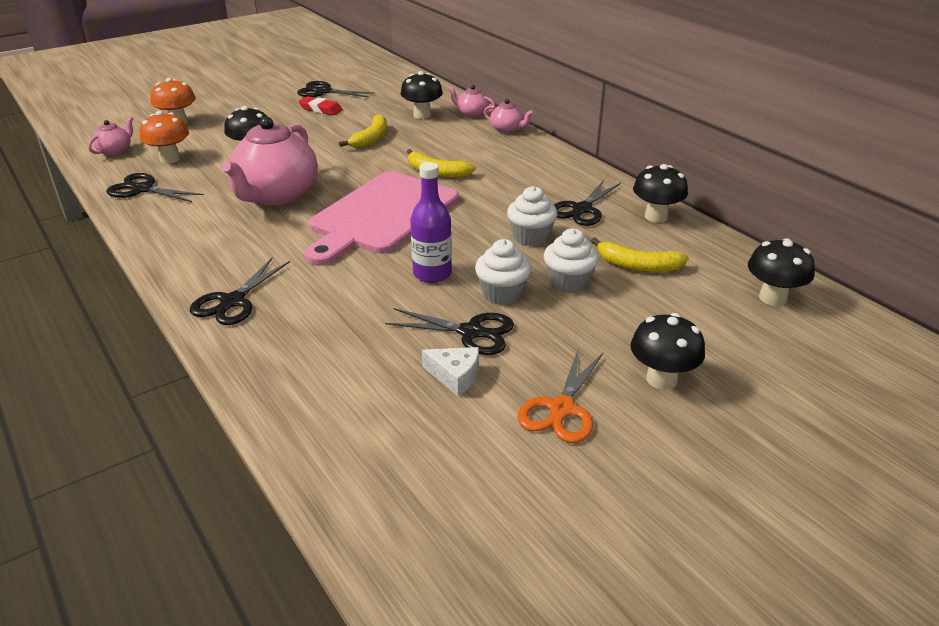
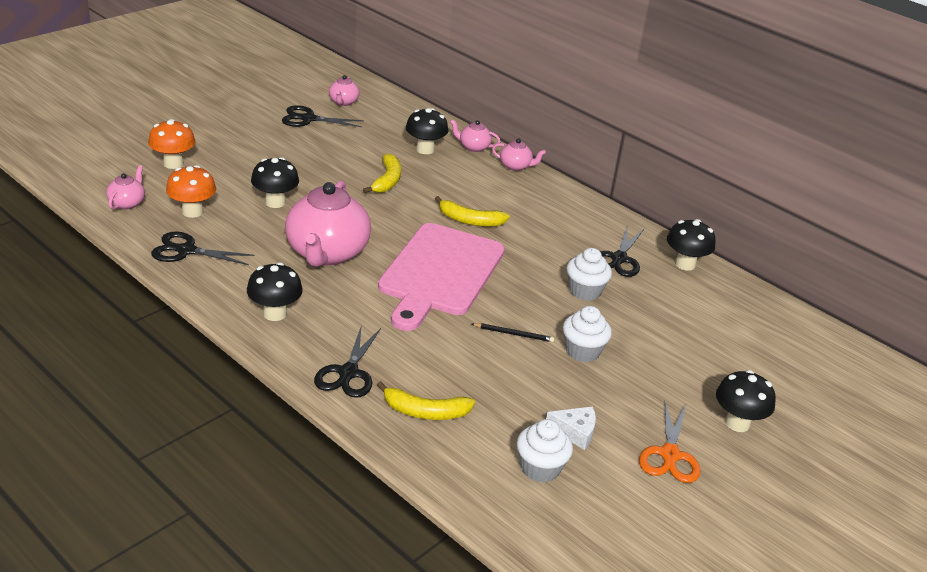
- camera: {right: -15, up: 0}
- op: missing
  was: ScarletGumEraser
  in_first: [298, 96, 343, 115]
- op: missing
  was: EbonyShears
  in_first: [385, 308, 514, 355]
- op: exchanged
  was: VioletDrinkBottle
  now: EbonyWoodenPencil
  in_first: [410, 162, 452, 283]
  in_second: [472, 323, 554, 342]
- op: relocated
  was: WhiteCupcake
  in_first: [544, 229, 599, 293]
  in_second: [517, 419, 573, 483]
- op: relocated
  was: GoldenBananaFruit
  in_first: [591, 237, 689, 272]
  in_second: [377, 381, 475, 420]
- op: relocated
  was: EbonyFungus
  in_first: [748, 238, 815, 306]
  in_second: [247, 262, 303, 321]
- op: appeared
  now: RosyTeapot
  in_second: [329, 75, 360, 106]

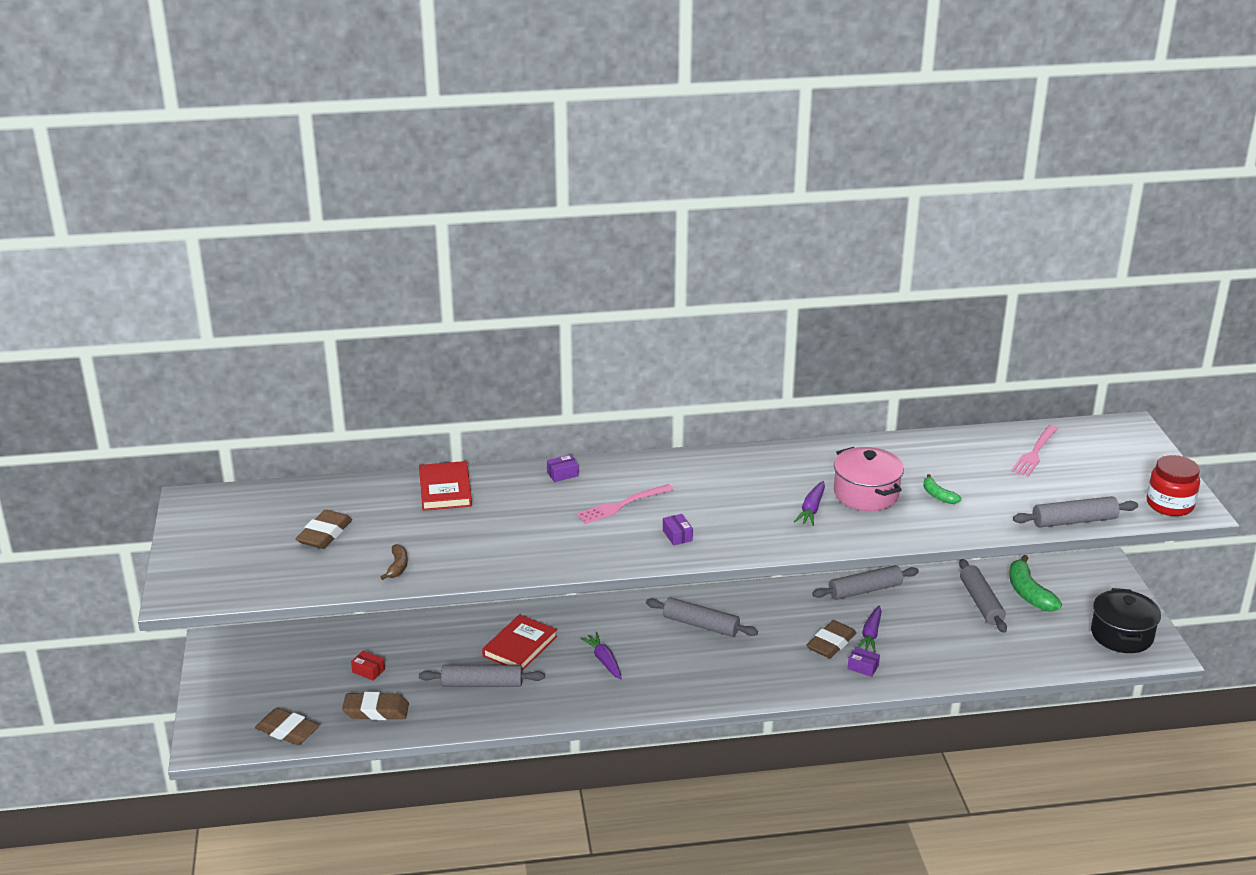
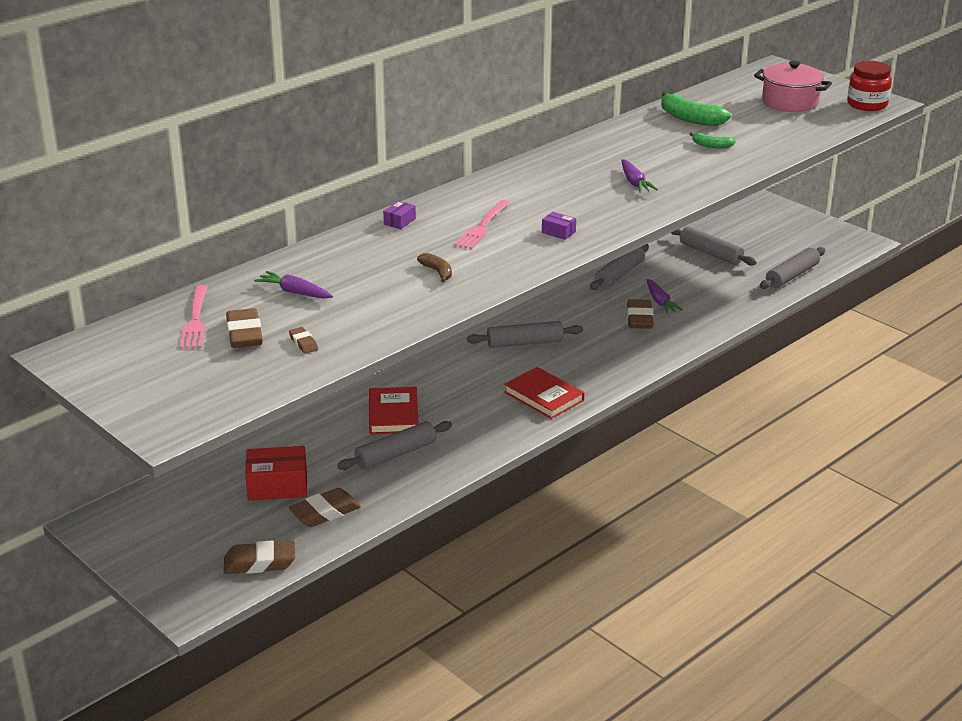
- camera: {right: -35, up: 0}
- op: size
  was: ScarletBox
  in_first: [351, 651, 385, 681]
  in_second: [245, 446, 307, 501]
  ratio: 2.03
- op: relocated
  was: DarkBrownBananaFruit
  in_first: [381, 544, 408, 580]
  in_second: [417, 253, 452, 282]
- op: relocated
  was: ScarletBook
  in_first: [419, 461, 472, 511]
  in_second: [504, 367, 584, 419]
- op: relocated
  was: VioletRootVegetable
  in_first: [580, 632, 622, 680]
  in_second: [254, 271, 333, 299]
- op: relocated
  was: RosyCookingPot
  in_first: [834, 447, 904, 511]
  in_second: [754, 61, 832, 112]
- op: missing
  was: VioletBox
  in_first: [847, 647, 880, 677]
- op: relocated
  was: GreenBananaFruit
  in_first: [1009, 555, 1062, 611]
  in_second: [661, 92, 731, 126]
- op: relocated
  was: RosyTableFork
  in_first: [1011, 425, 1058, 477]
  in_second: [180, 285, 207, 349]
- op: relocated
  was: GreyDoughRoller
  in_first: [1013, 496, 1138, 528]
  in_second: [760, 247, 825, 289]
- op: missing
  was: EbonyCookingPot
  in_first: [1091, 588, 1161, 653]
- op: appeared
  now: DarkBrownGumEraser
  in_second: [289, 327, 318, 354]

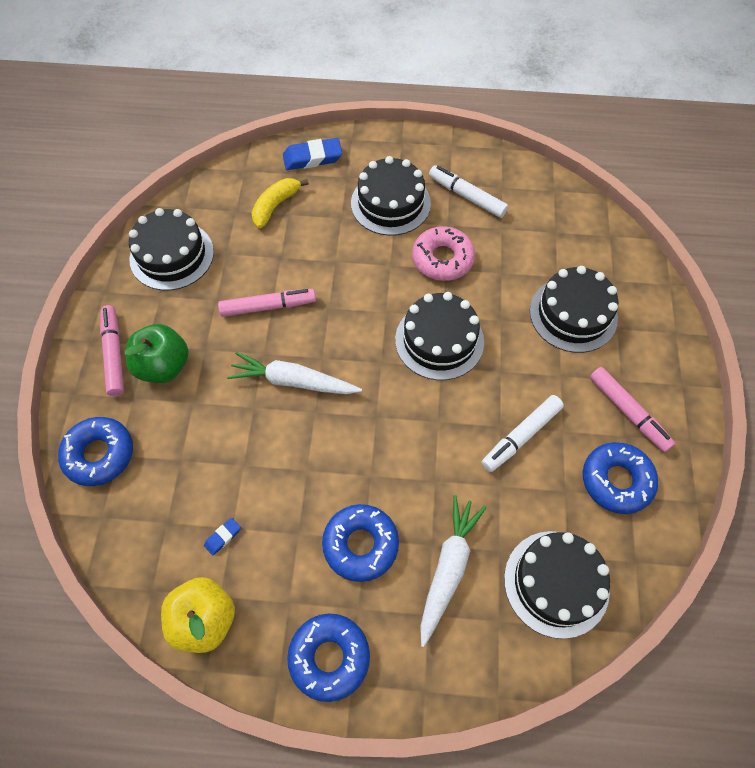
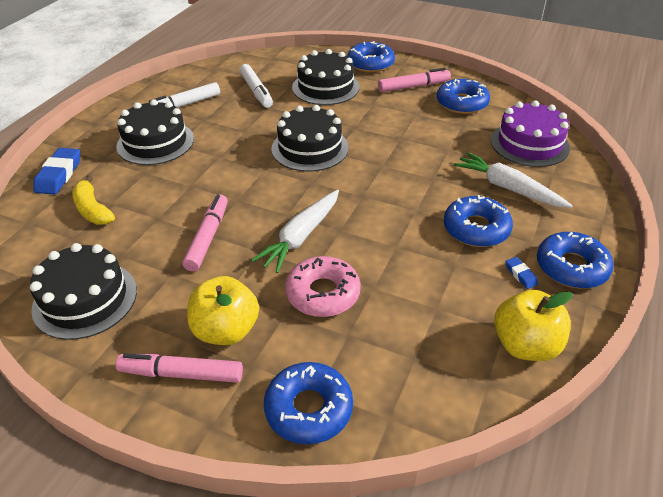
- camera: {right: -70, up: -20}
- op: colour
  was: GreenToyApple
  now: GoldenToyApple
  in_first: [124, 324, 188, 383]
  in_second: [187, 276, 259, 345]
- op: relocated
  was: RoyalBlueGumEraser
  in_first: [204, 518, 241, 556]
  in_second: [505, 257, 538, 289]
- op: relocated
  was: RosyDoughnut
  in_first: [412, 226, 475, 281]
  in_second: [285, 256, 361, 317]
- op: relocated
  was: WhiteFeltPen
  in_first: [482, 395, 564, 472]
  in_second: [240, 64, 273, 108]
- op: colour
  was: EbonyCake
  now: VioletCake
  in_first: [504, 531, 610, 639]
  in_second: [491, 100, 570, 167]
- op: appeared
  now: RoyalBlueDoughnut
  in_second: [347, 41, 395, 72]

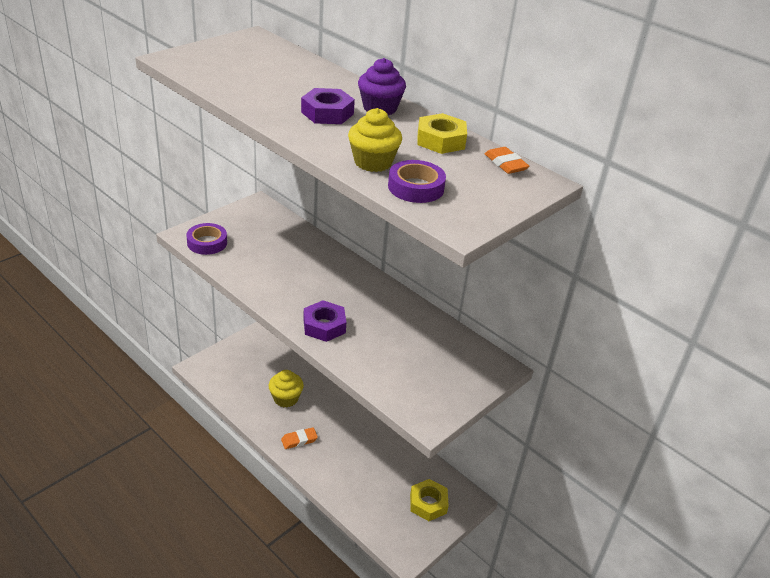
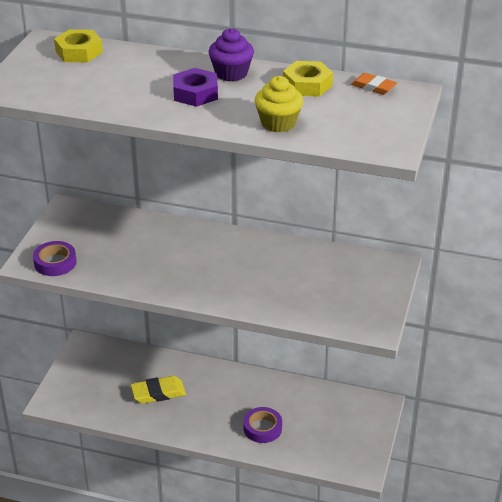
- camera: {right: -25, up: 0}
- op: exchanged
  was: GoldenCupcake
  now: GoldenGumEraser
  in_first: [269, 370, 304, 407]
  in_second: [130, 376, 186, 404]
- op: missing
  was: OrangeGumEraser
  in_first: [281, 427, 318, 449]
- op: missing
  was: VioletHexagonNut
  in_first: [303, 300, 346, 342]
- op: relocated
  was: VioletStickyTape
  in_first: [388, 160, 446, 203]
  in_second: [243, 407, 282, 443]
- op: relocated
  was: GoldenHexagonNut
  in_first: [410, 479, 449, 521]
  in_second: [54, 29, 103, 62]

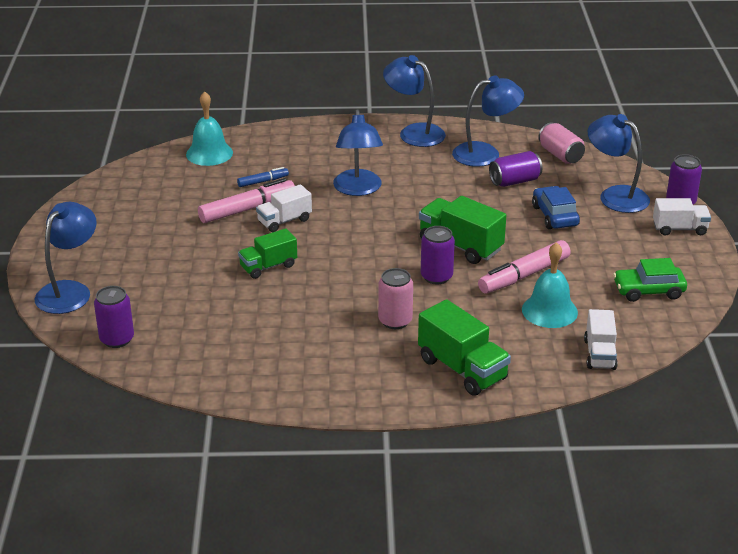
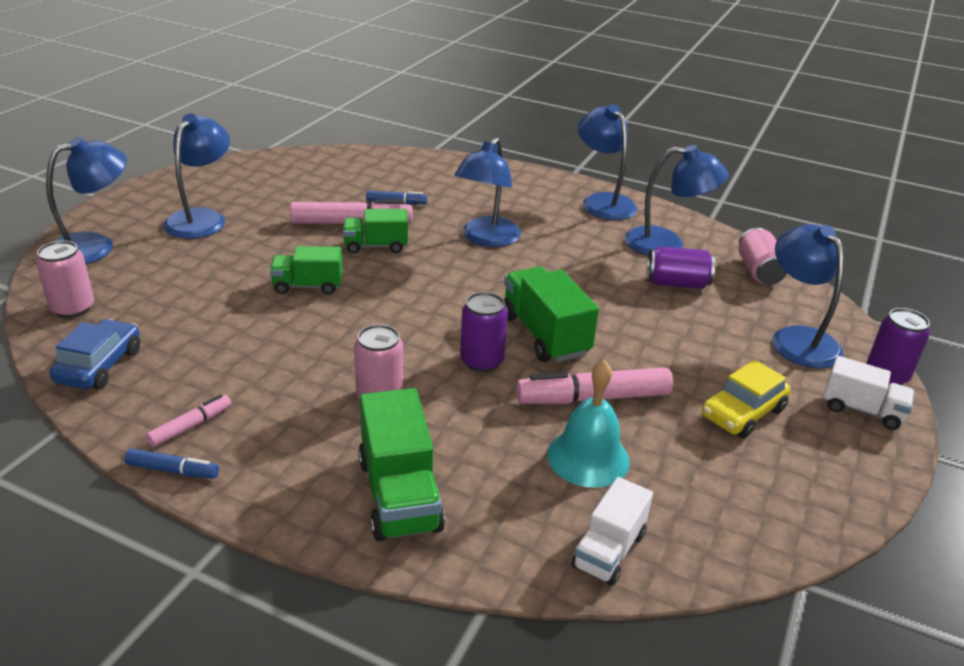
- camera: {right: 25, up: 0}
- op: colour
  was: VioletTin
  now: RosyTin
  in_first: [94, 286, 134, 348]
  in_second: [36, 241, 94, 318]
- op: missing
  was: AquaHandBell
  in_first: [186, 91, 233, 166]
- op: colour
  was: WhiteTruck
  now: GreenTruck
  in_first: [256, 184, 312, 232]
  in_second: [343, 209, 408, 254]
- op: relocated
  was: RoyalBlueAutomobile
  in_first: [532, 186, 580, 229]
  in_second: [49, 319, 140, 390]
- op: missing
  was: GreenAutomobile
  in_first: [613, 258, 687, 302]
- op: appeared
  now: RoyalBlueFeltPen
  in_second: [124, 448, 219, 479]
- op: appeared
  now: RosyFeltPen
  in_second: [146, 394, 231, 447]
- op: appeared
  now: RoyalBlueReadingLamp
  in_second: [163, 113, 230, 239]
- op: appeared
  now: GoldenAutomobile
  in_second: [702, 360, 791, 438]

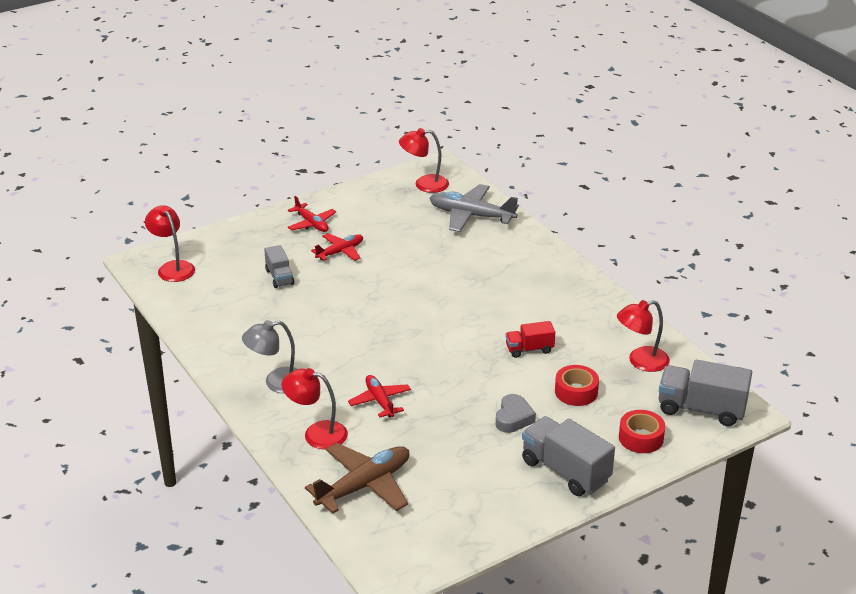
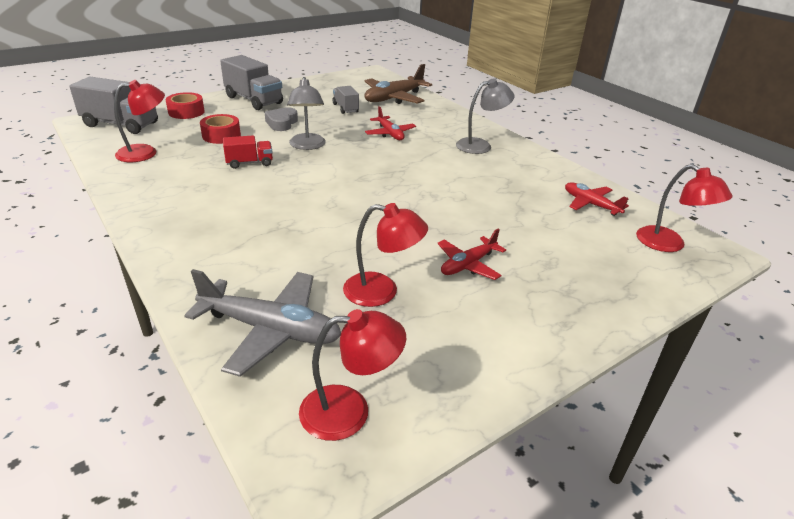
- camera: {right: 175, up: 0}
- op: relocated
  was: GreyTruck
  in_first: [264, 245, 294, 288]
  in_second: [332, 86, 359, 114]
- op: relocated
  was: ScarletReadingLamp
  in_first: [282, 368, 348, 449]
  in_second: [343, 203, 428, 307]
- op: relocated
  was: ScarletPlane
  in_first: [288, 196, 336, 232]
  in_second: [565, 182, 629, 216]
- op: appeared
  now: GreyReadingLamp
  in_second: [287, 77, 326, 150]

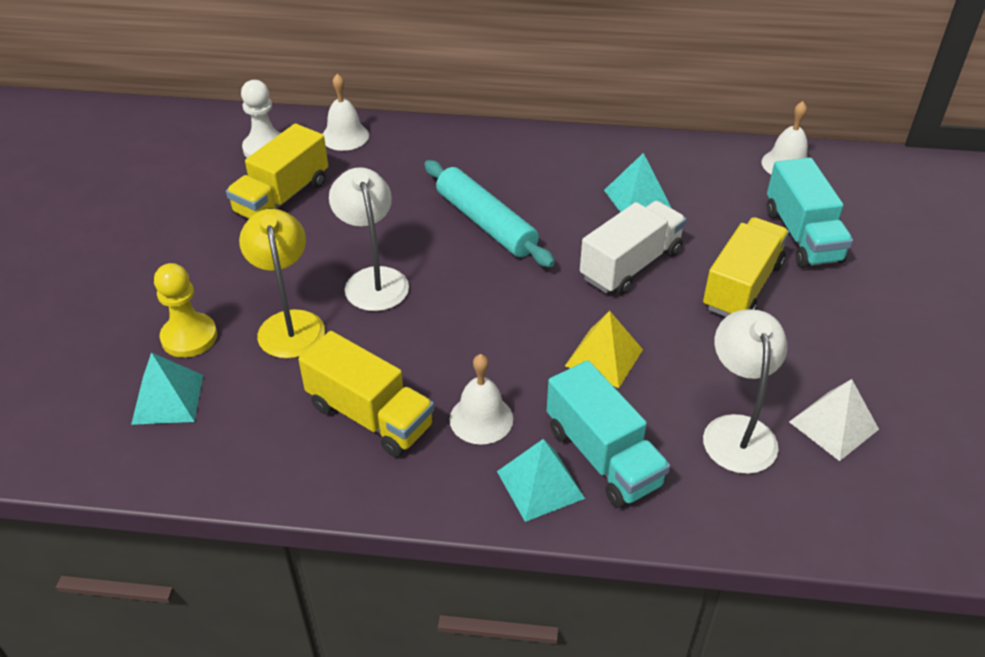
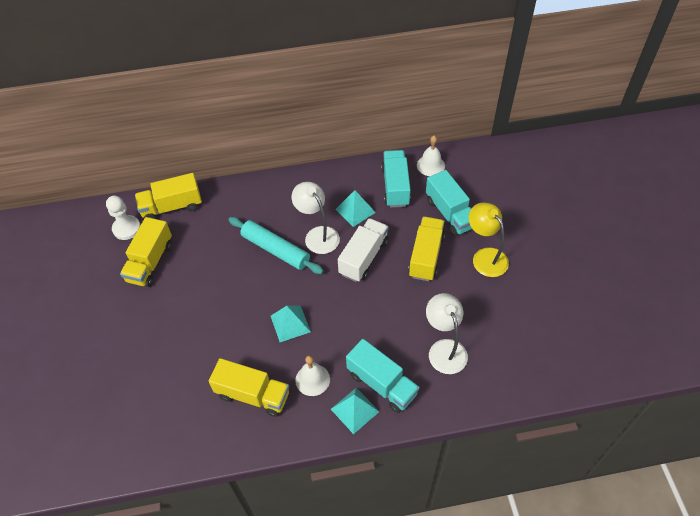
- camera: {right: -15, up: 10}
- op: relocated
  was: AquaPyramid
  in_first: [131, 352, 203, 425]
  in_second: [271, 306, 311, 342]
- op: missing
  was: GoldenPawn
  in_first: [154, 263, 217, 358]
- op: relocated
  was: GoldenReadingLamp
  in_first: [239, 209, 325, 358]
  in_second: [469, 202, 509, 277]
- op: exchanged
  was: WhiteHandBell
  now: GoldenTruck
  in_first: [323, 74, 369, 151]
  in_second: [135, 173, 202, 219]
- op: relocated
  was: WhiteReadingLamp
  in_first: [329, 167, 409, 311]
  in_second: [292, 182, 340, 254]
- op: missing
  was: GoldenPyramid
  in_first: [565, 311, 643, 388]
- op: missing
  was: WhitePyramid
  in_first: [789, 379, 879, 461]
- op: appeared
  now: AquaTruck
  in_second: [381, 150, 411, 208]

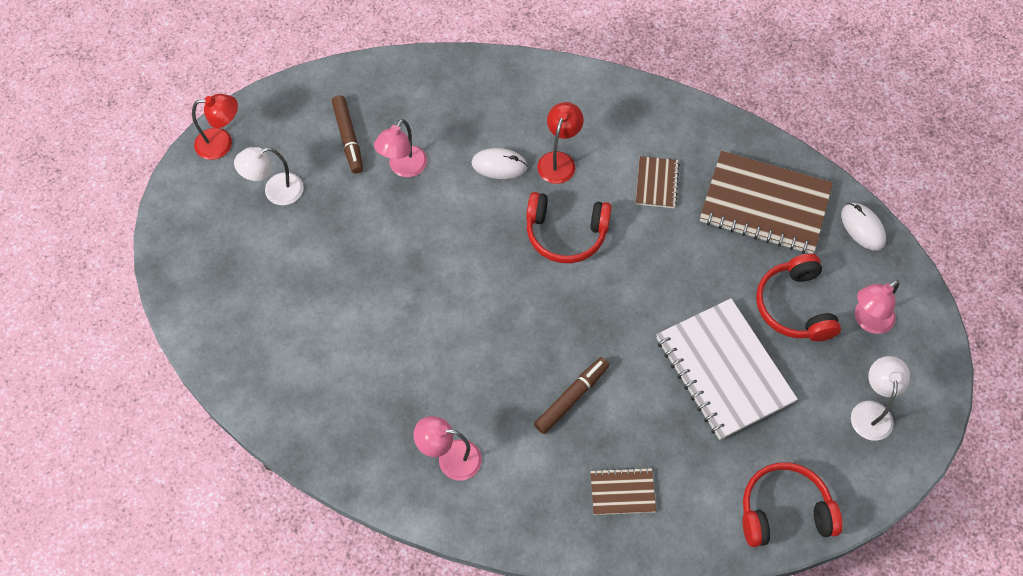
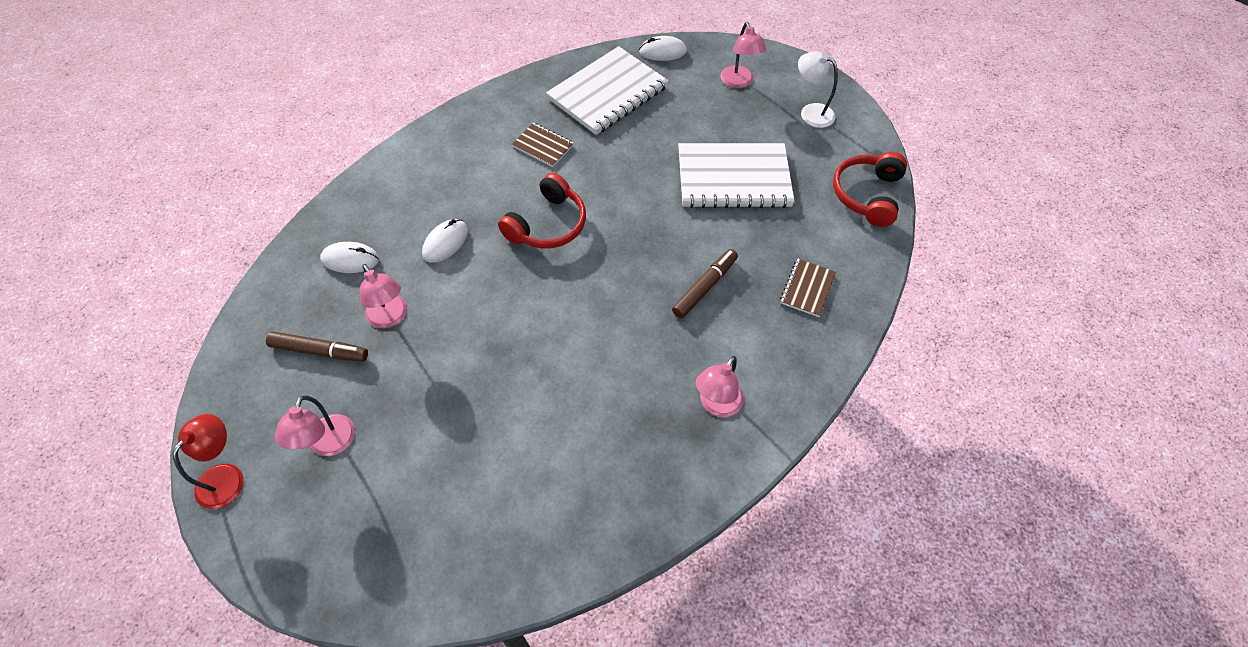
- camera: {right: -65, up: -5}
- op: colour
  was: WhiteReadingLamp
  now: RosyReadingLamp
  in_first: [234, 147, 304, 205]
  in_second: [275, 395, 355, 456]
- op: spun
  was: DarkBrownFeltPen
  in_first: [534, 357, 610, 434]
  in_second: [672, 249, 738, 318]
  clockwise: 60
- op: missing
  was: ScarletReadingLamp
  in_first: [537, 102, 584, 184]
- op: colour
  was: DarkBrownNotepad
  now: WhiteNotepad
  in_first: [700, 151, 833, 254]
  in_second: [546, 46, 669, 135]
- op: missing
  was: ScarletOverEarHeadphones
  in_first: [756, 254, 841, 341]
- op: appeared
  now: WhitePcMouse
  in_second: [320, 242, 379, 273]

